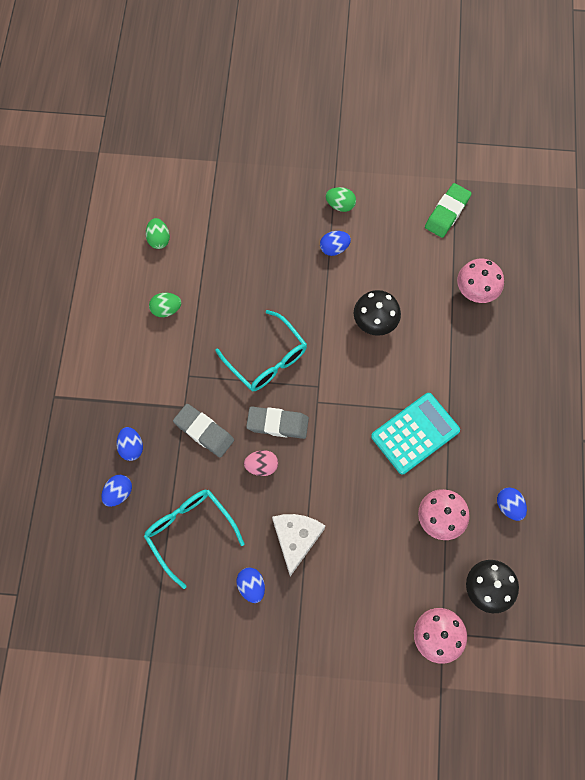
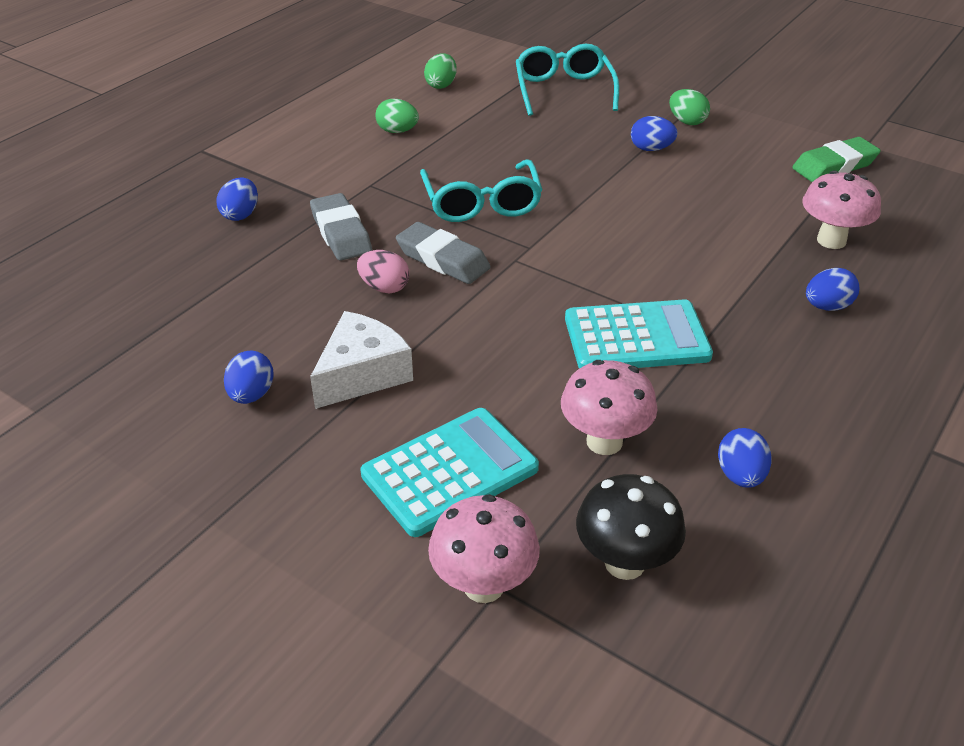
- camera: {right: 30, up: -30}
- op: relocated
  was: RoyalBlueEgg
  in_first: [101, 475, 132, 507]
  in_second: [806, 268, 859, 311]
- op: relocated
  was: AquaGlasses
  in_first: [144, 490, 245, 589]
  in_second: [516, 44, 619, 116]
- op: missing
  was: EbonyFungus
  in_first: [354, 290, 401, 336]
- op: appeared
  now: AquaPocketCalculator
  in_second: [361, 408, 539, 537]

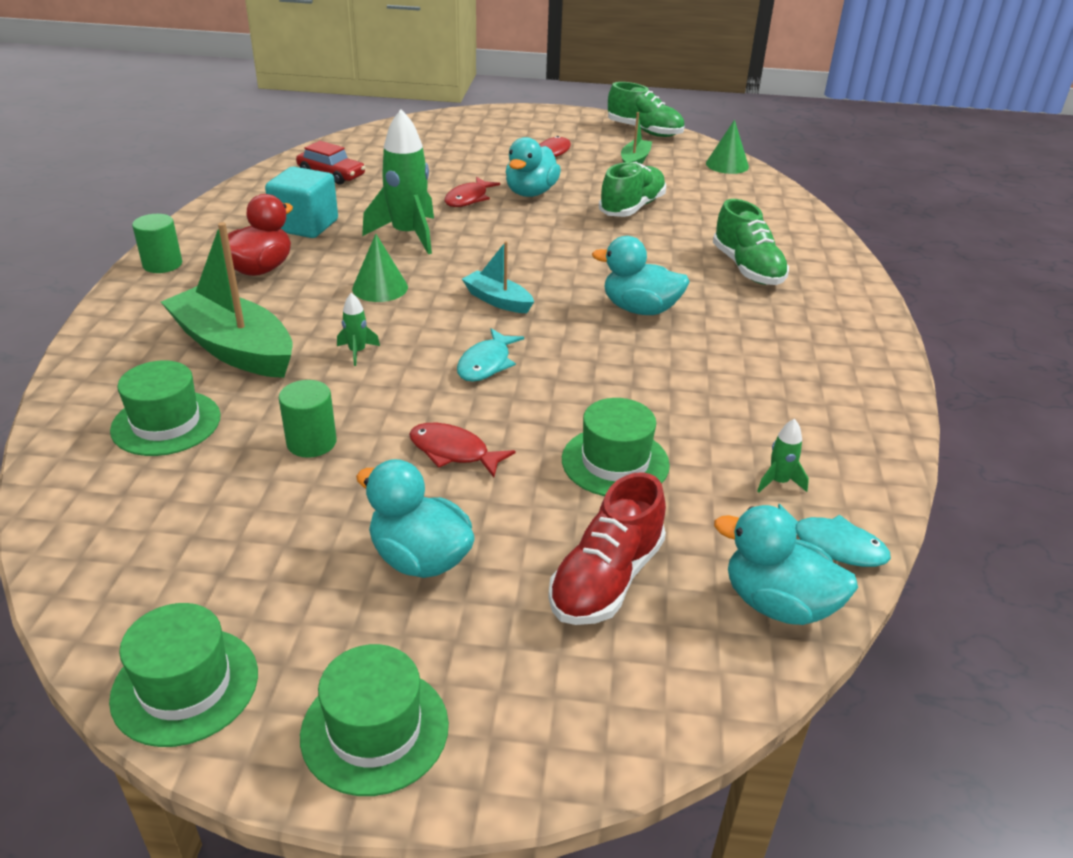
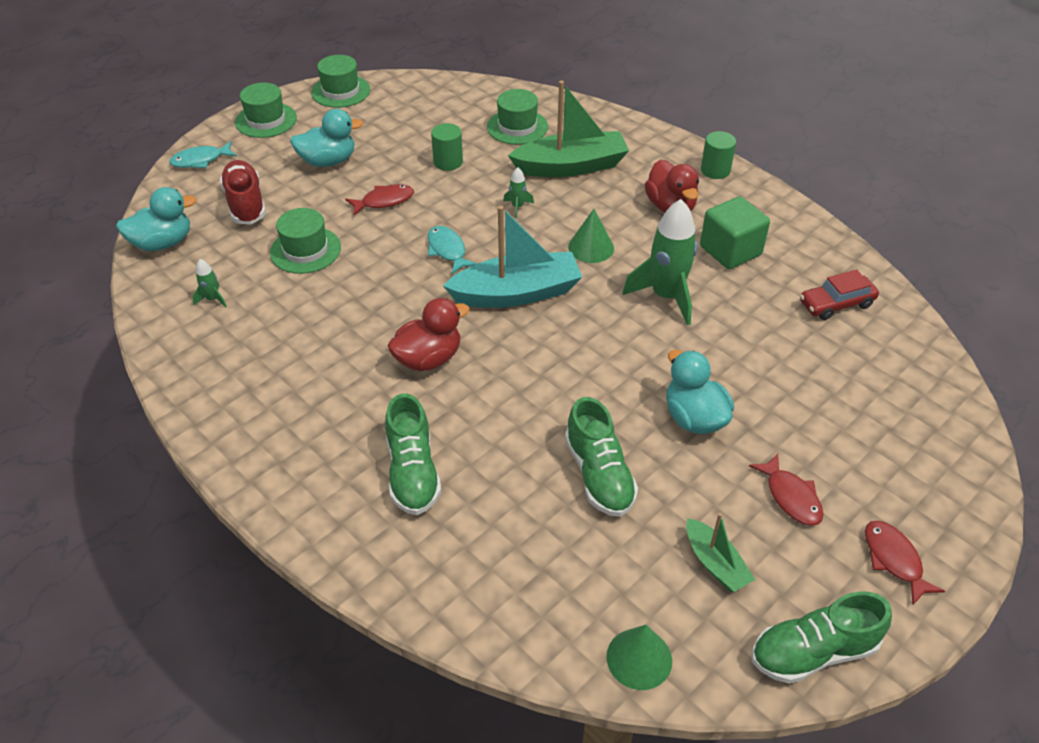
- camera: {right: 130, up: 10}
- op: colour
  was: AquaCube
  now: GreenCube
  in_first: [265, 167, 338, 238]
  in_second: [700, 196, 770, 269]
- op: relocated
  was: ScarletFish
  in_first: [444, 177, 500, 207]
  in_second: [865, 521, 945, 606]
- op: size
  was: AquaToyBoat
  in_first: [462, 241, 534, 313]
  in_second: [443, 206, 582, 308]
  ratio: 1.9
- op: colour
  was: AquaRubberDuck
  now: ScarletRubberDuck
  in_first: [592, 236, 690, 315]
  in_second: [388, 298, 470, 371]
- op: spun
  was: GreenSneaker
  in_first: [713, 199, 789, 285]
  in_second: [385, 393, 441, 515]
  clockwise: -120
- op: relocated
  was: AquaFish
  in_first: [778, 504, 891, 567]
  in_second: [169, 141, 237, 168]

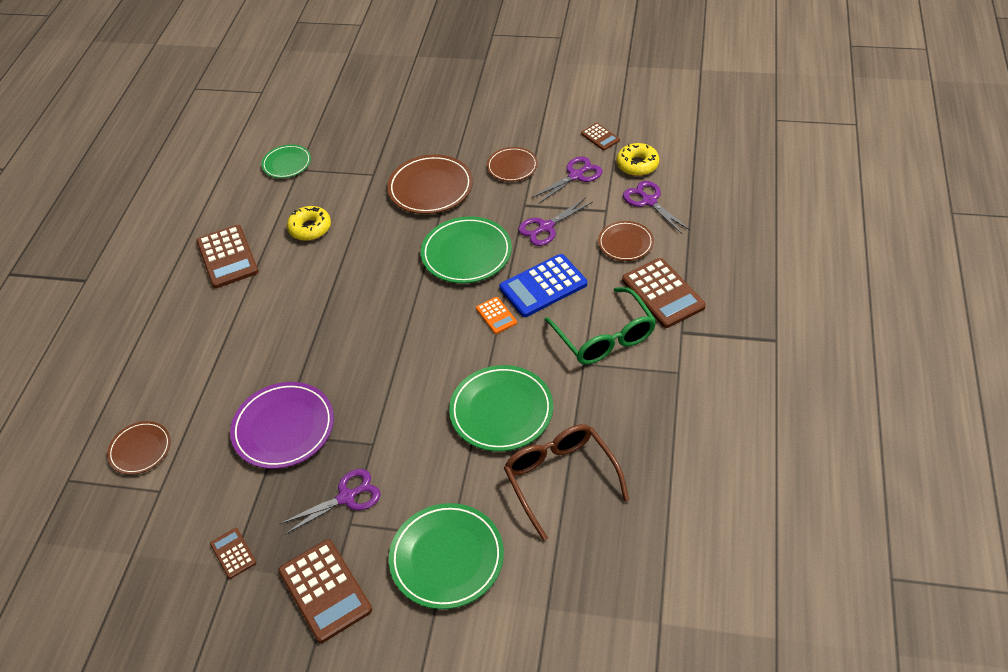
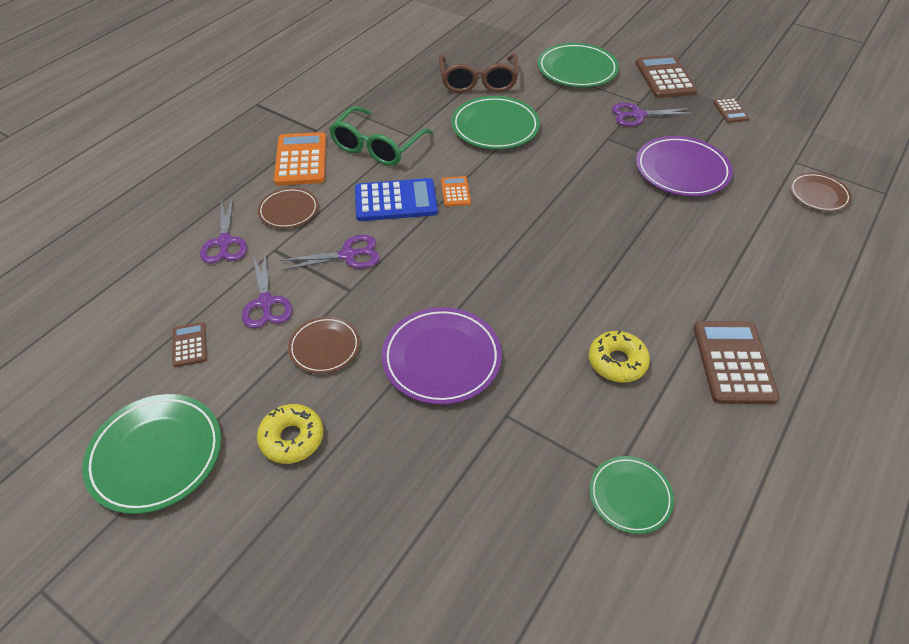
- camera: {right: -160, up: 0}
- op: colour
  was: DarkBrownDinnerPlate
  now: VioletDinnerPlate
  in_first: [387, 155, 473, 214]
  in_second: [382, 307, 502, 405]
- op: relocated
  was: GreenDinnerPlate
  in_first: [421, 217, 512, 283]
  in_second: [82, 394, 221, 514]
- op: spun
  was: VioletShears
  in_first: [531, 157, 602, 204]
  in_second: [242, 253, 292, 329]
  clockwise: -90
- op: spun
  was: GreenGlasses
  in_first: [545, 287, 656, 365]
  in_second: [329, 106, 433, 166]
  clockwise: -150
- op: relocated
  was: GoldenDoughnut
  in_first: [616, 143, 659, 176]
  in_second: [257, 404, 323, 464]
- op: colour
  was: DarkBrownPocketCalculator
  now: OrangePocketCalculator
  in_first: [622, 258, 706, 328]
  in_second: [274, 132, 326, 185]

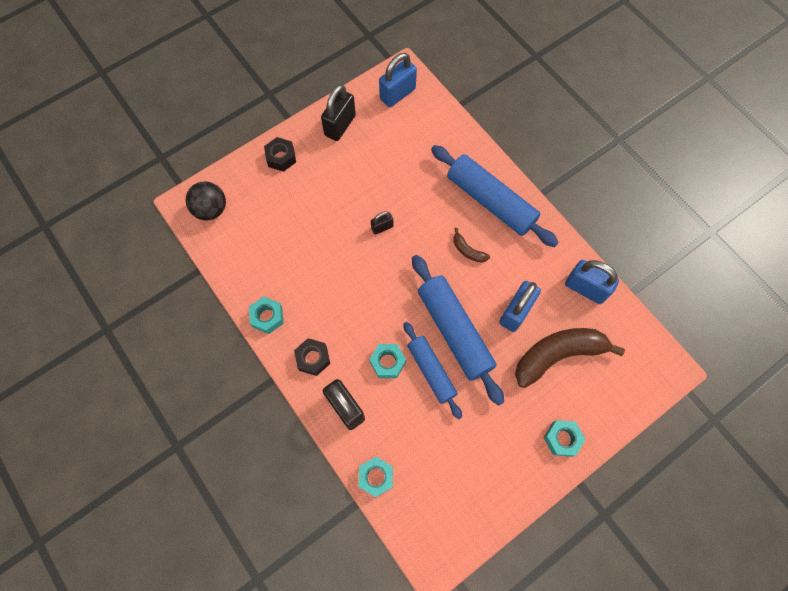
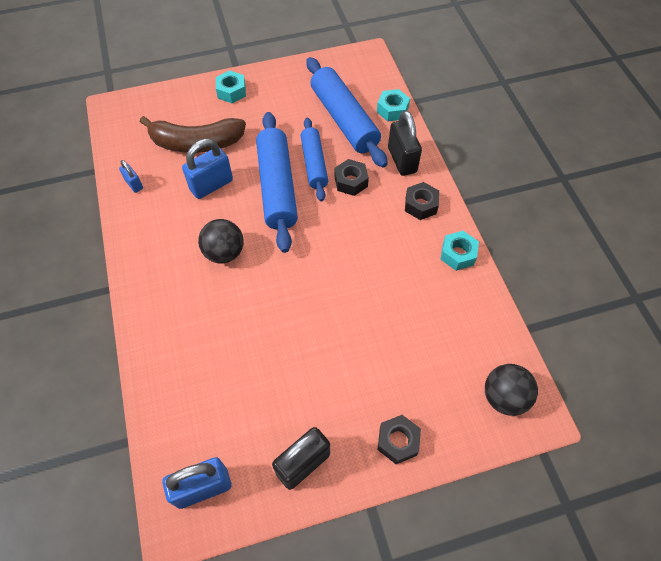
- camera: {right: -160, up: -10}
- op: colour
  was: AquaHexagonNut
  now: EbonyHexagonNut
  in_first: [369, 344, 406, 378]
  in_second: [335, 159, 369, 196]
- op: missing
  was: EbonyLock
  in_first: [371, 211, 393, 235]
- op: relocated
  was: RoyalBlueDoughRoller
  in_first: [431, 145, 559, 247]
  in_second: [307, 57, 388, 168]
- op: exchanged
  was: DarkBrownBananaFruit
  now: EbonySphere
  in_first: [453, 228, 490, 263]
  in_second: [198, 219, 244, 264]
- op: size
  was: RoyalBlueLock
  in_first: [565, 260, 619, 304]
  in_second: [119, 160, 143, 193]
  ratio: 0.53

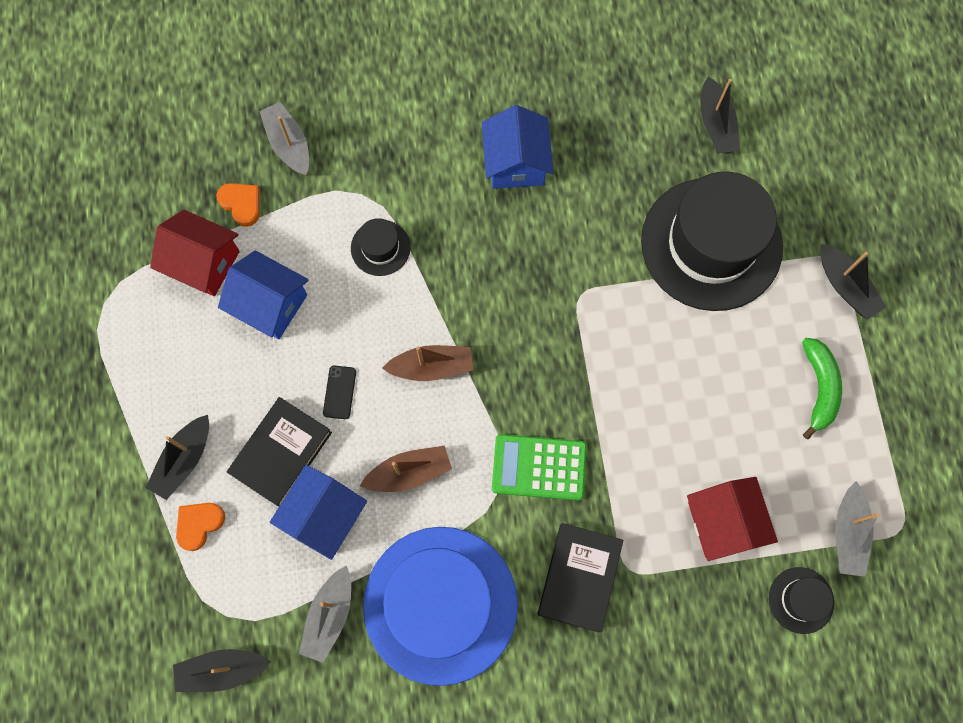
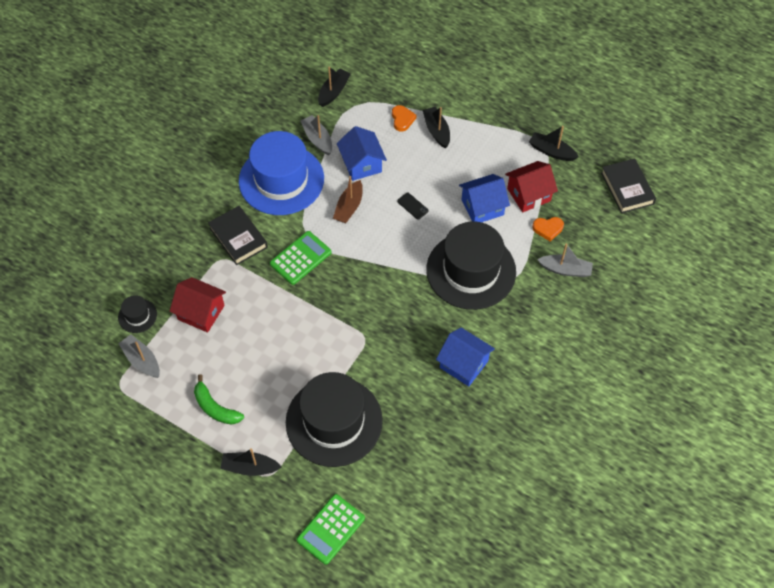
- camera: {right: 130, up: -15}
- op: relocated
  was: EbonyBook
  in_first: [227, 397, 332, 507]
  in_second: [601, 158, 656, 213]
- op: size
  was: EbonyHat
  in_first: [351, 218, 410, 276]
  in_second: [426, 222, 516, 310]
  ratio: 2.37
- op: missing
  was: DarkBrownToyBoat
  in_first: [382, 345, 473, 381]
- op: relocated
  was: EbonyToyBoat
  in_first: [701, 76, 740, 154]
  in_second: [529, 126, 579, 161]
- op: appeared
  now: GreenPocketCalculator
  in_second: [297, 494, 365, 565]

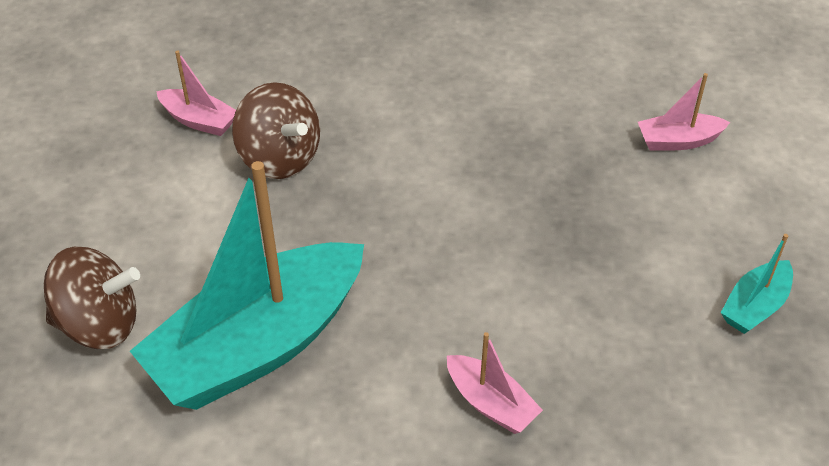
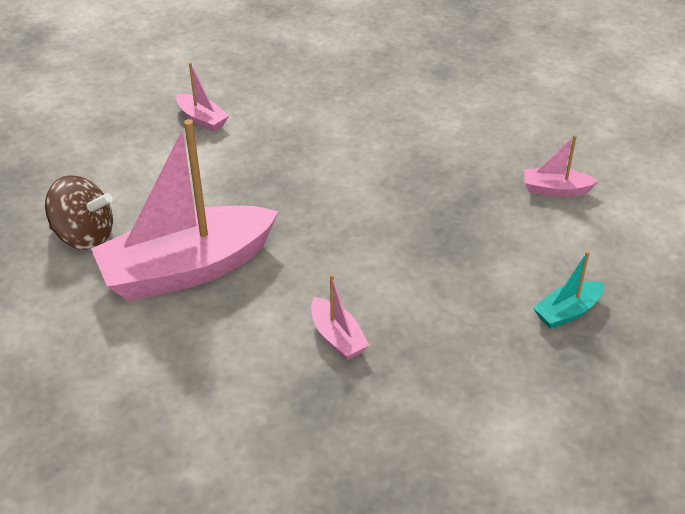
- camera: {right: 15, up: -5}
- op: colour
  was: AquaToyBoat
  now: RosyToyBoat
  in_first: [130, 161, 364, 410]
  in_second: [91, 119, 279, 301]
- op: missing
  was: DarkBrownSpinningTop
  in_first: [232, 82, 320, 179]

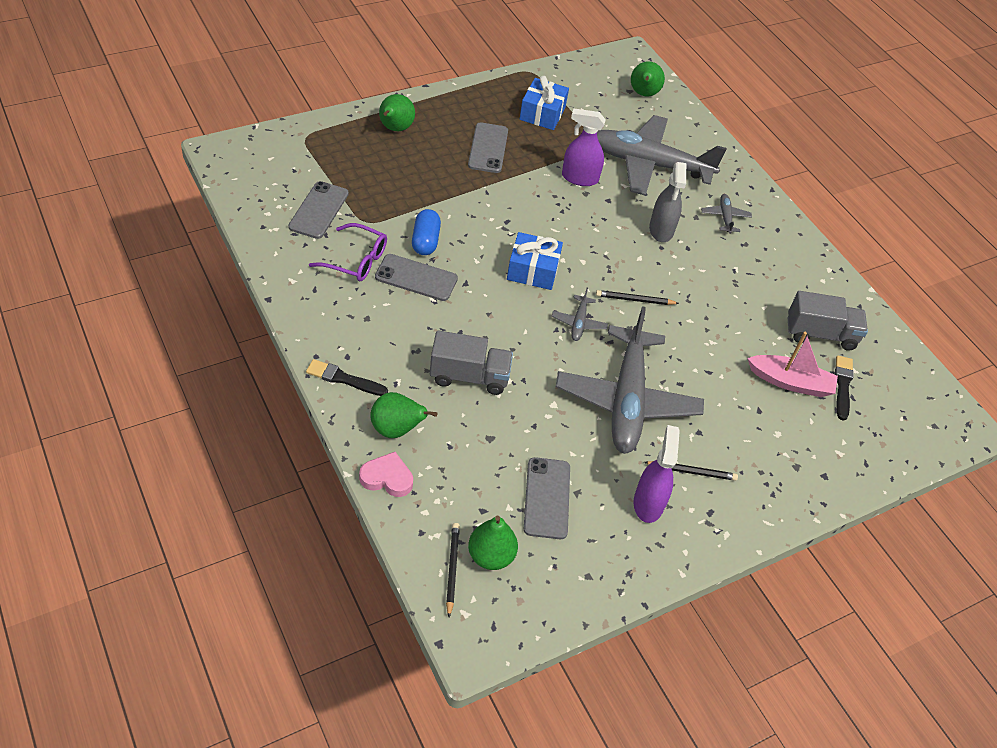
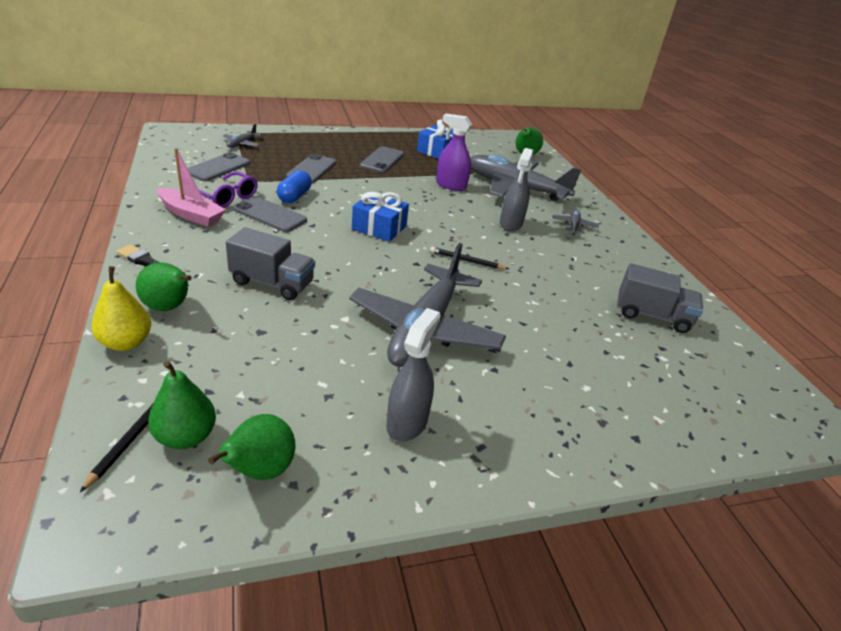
- camera: {right: 15, up: -15}
- op: exchanged
  was: RosyLoveHeart
  now: GoldenPearFruit
  in_first: [359, 452, 413, 497]
  in_second: [91, 266, 151, 351]
- op: relocated
  was: GreenPearFruit
  in_first: [379, 94, 415, 131]
  in_second: [208, 414, 296, 480]
- op: relocated
  was: GreyMobilePhone
  in_first: [524, 457, 570, 539]
  in_second: [286, 154, 336, 183]
- op: relocated
  was: GreyPlane
  in_first: [552, 288, 608, 341]
  in_second: [223, 124, 262, 148]
- op: colour
  was: VioletSprayCleaner
  now: GreySprayCleaner
  in_first: [634, 425, 680, 523]
  in_second: [386, 308, 441, 442]
- op: missing
  was: EbonyWoodenPencil
  in_first: [644, 461, 738, 481]
- op: relocated
  was: RosyToyBoat
  in_first: [747, 332, 838, 397]
  in_second: [157, 148, 226, 227]
- op: missing
  was: EbonyPaintbrush
  in_first: [835, 355, 854, 421]

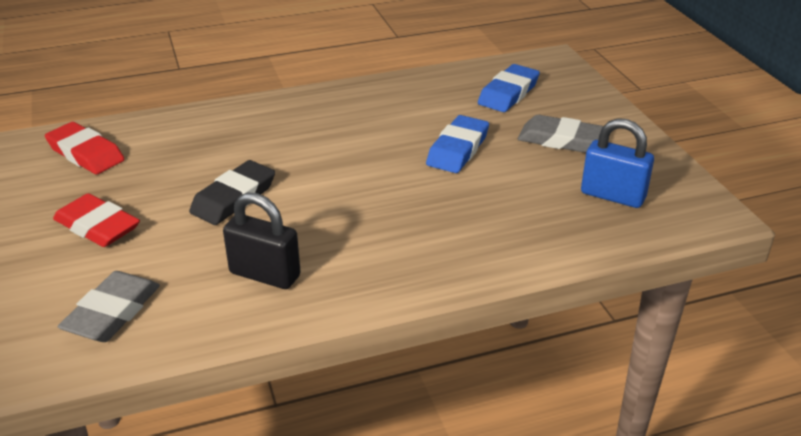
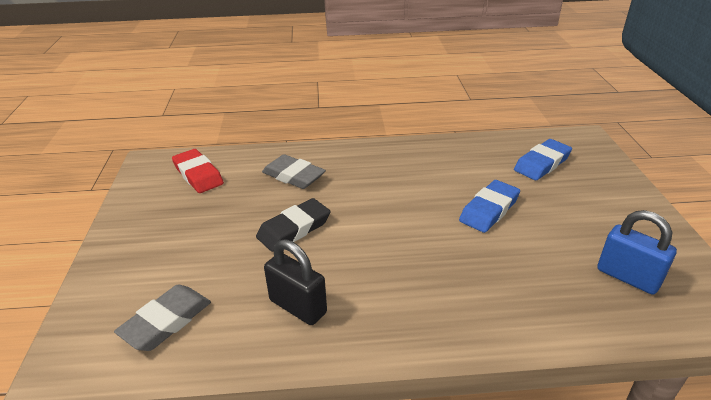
- camera: {right: 15, up: 0}
- op: missing
  was: ScarletGumEraser
  in_first: [53, 193, 140, 247]
- op: relocated
  was: GreyGumEraser
  in_first: [518, 115, 603, 153]
  in_second: [262, 154, 326, 189]

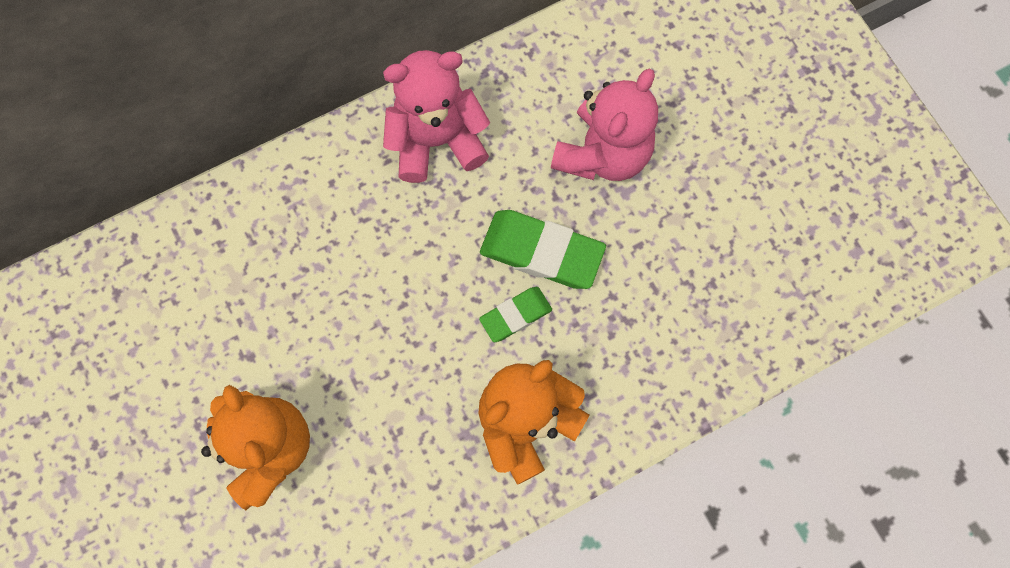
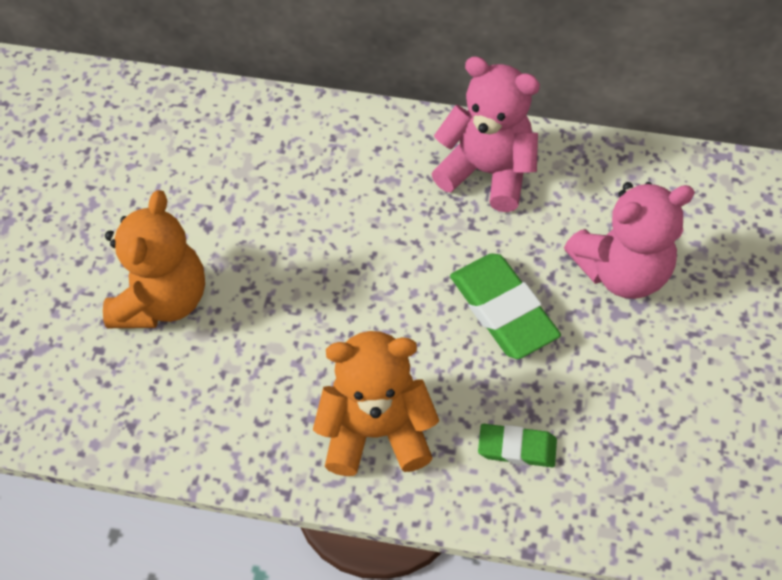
- camera: {right: 40, up: -15}
- op: relocated
  was: GreenGumEraser
  in_first: [479, 287, 552, 342]
  in_second: [478, 424, 557, 467]

